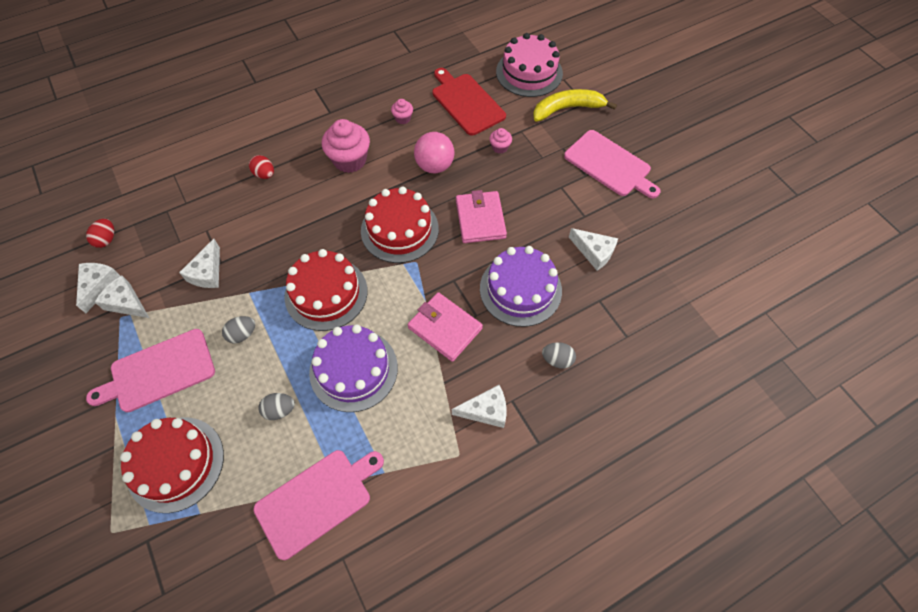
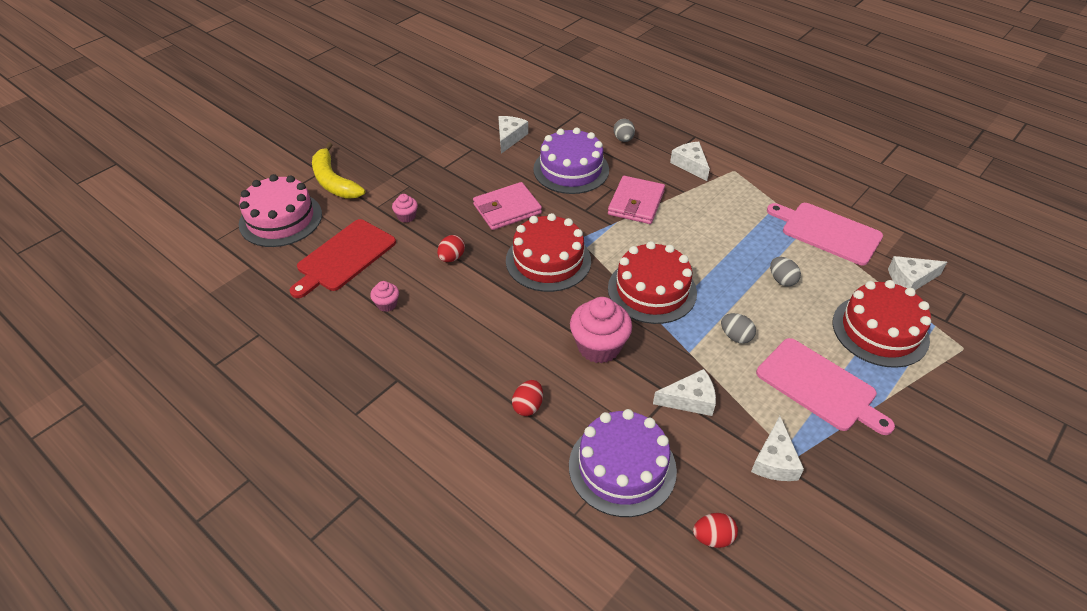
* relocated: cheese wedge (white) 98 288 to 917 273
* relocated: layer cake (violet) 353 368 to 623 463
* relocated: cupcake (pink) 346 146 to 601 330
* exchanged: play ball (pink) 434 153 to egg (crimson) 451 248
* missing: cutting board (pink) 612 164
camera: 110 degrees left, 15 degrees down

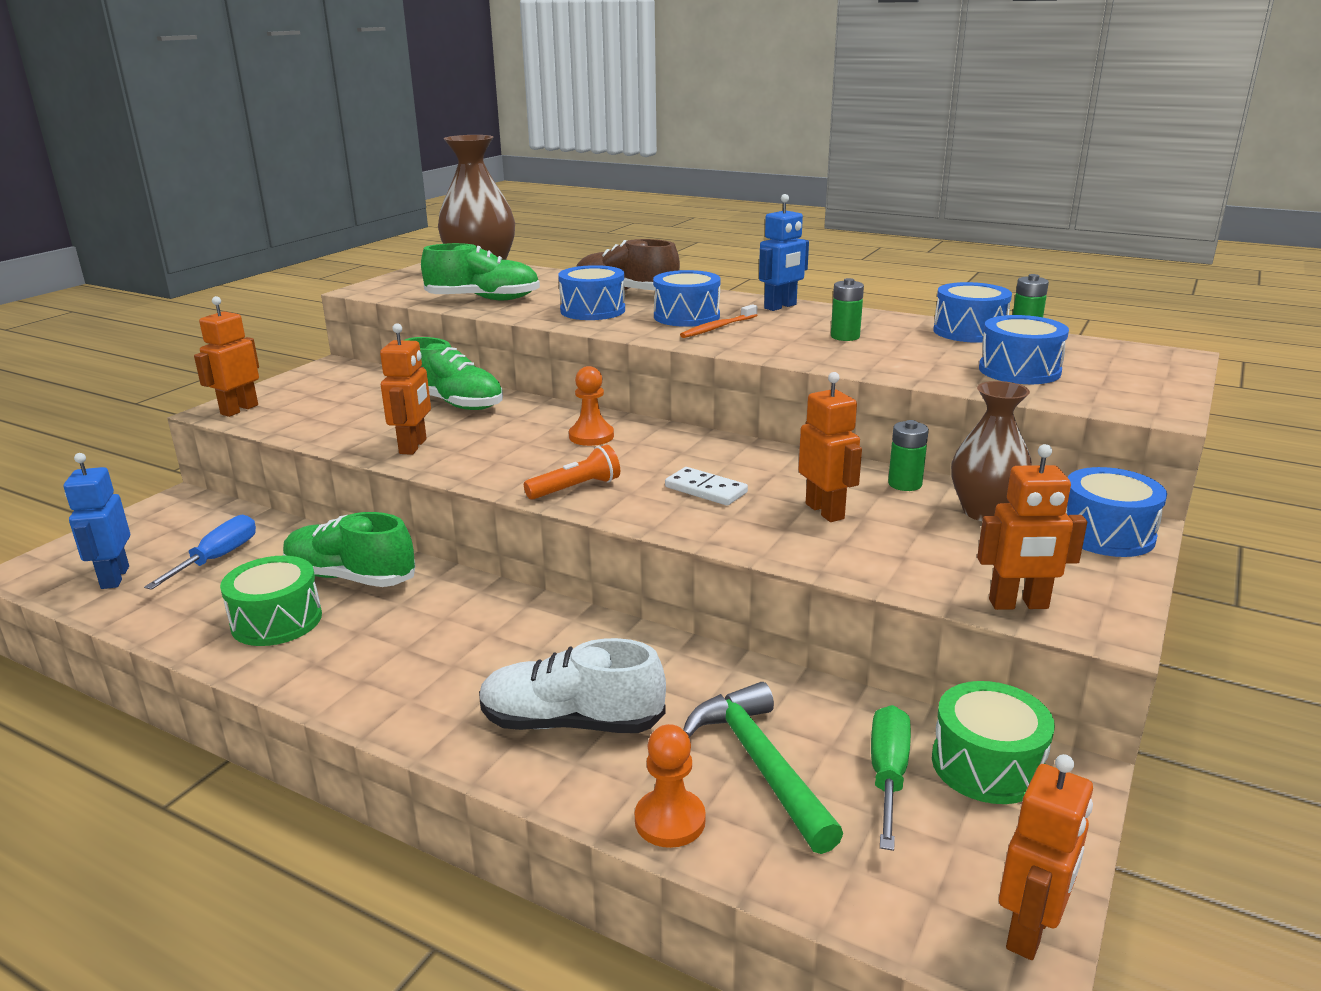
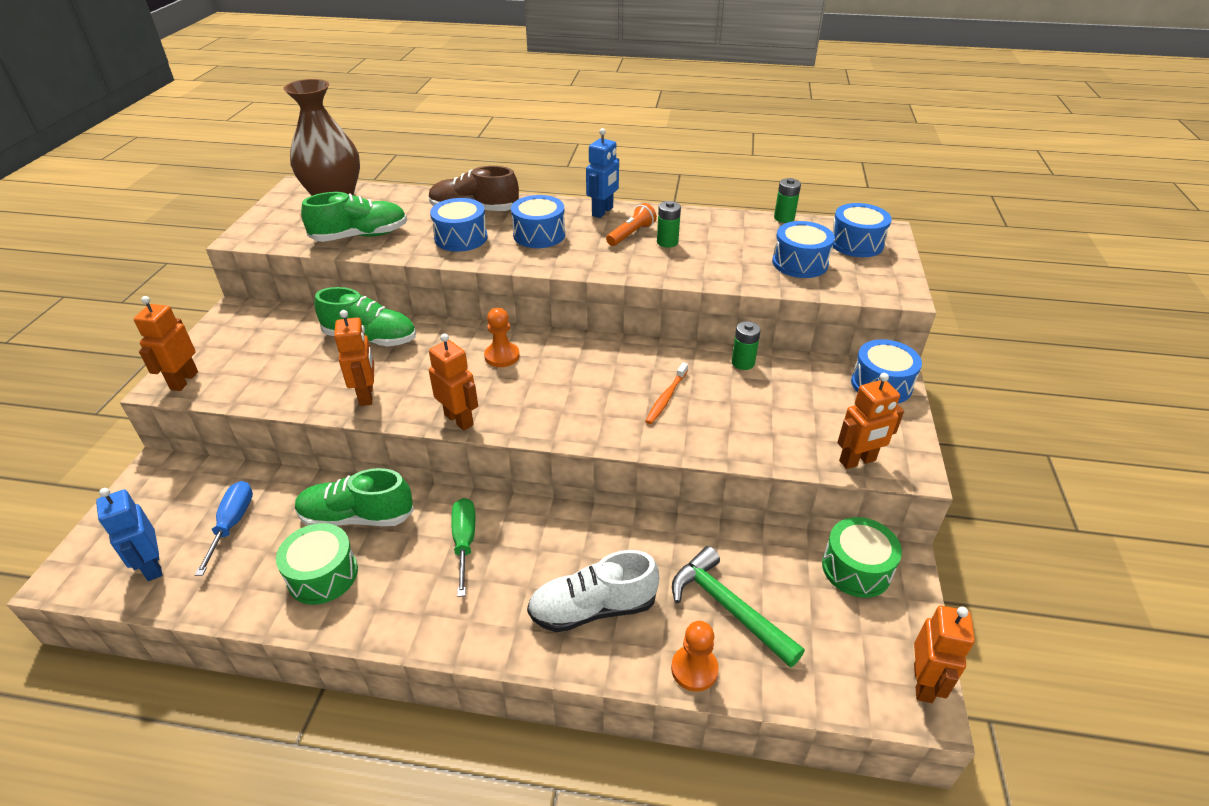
* relocated: pocket torch (orange-coloured) 572 472 to 631 224
* missing: domino tile (white) 706 486
* relocated: tooth brush (orange-coloured) 718 321 to 666 393
* relocated: robot (orange-coloured) 830 447 to 453 382
* relocated: hand screwdriver (leaf-green) 891 778 to 463 547
* relocated: toy drum (blue) 972 312 to 862 230
* missing: flower vase (brown) 991 451
camera: 20 degrees left, 15 degrees up

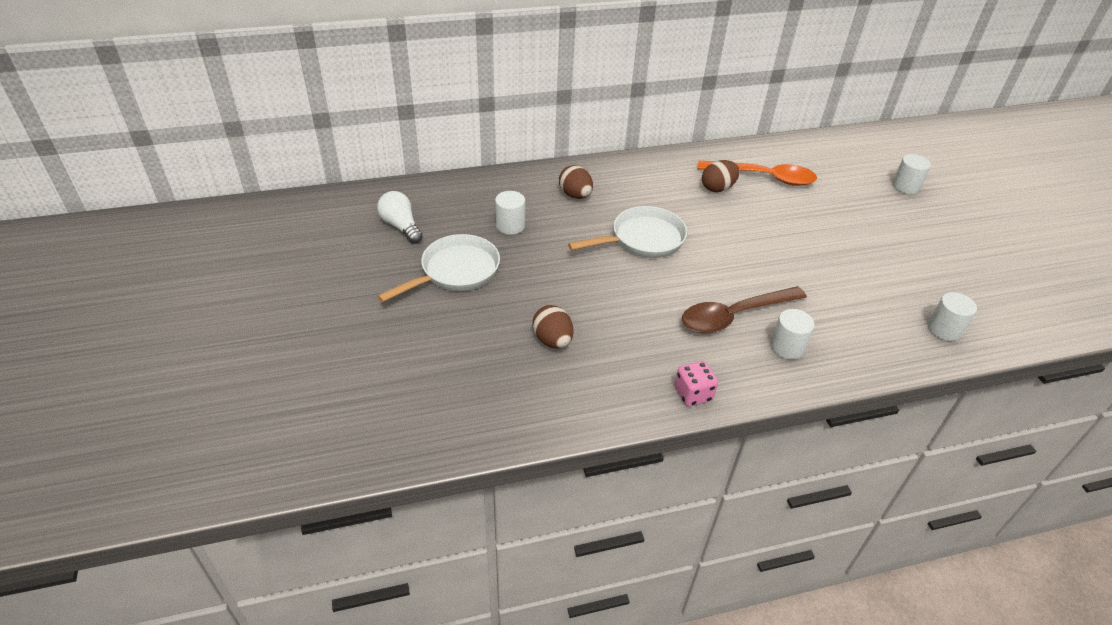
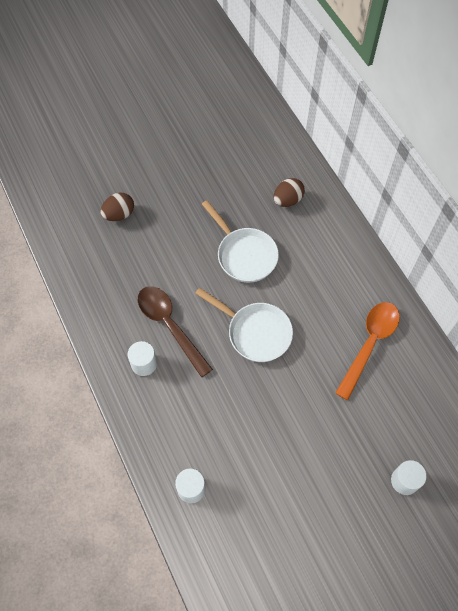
* missing: bulb (white) 400 217
* relocated: pan (white) 438 268 to 244 325
* missing: solid cylinder (white) 510 213
* missing: game die (pink) 696 383
* spun: tablespoon (orange-coloured) 757 173 = 367 351 150 degrees counterclockwise
* missing: egg (brown) 721 176
camera: 80 degrees right, 20 degrees up

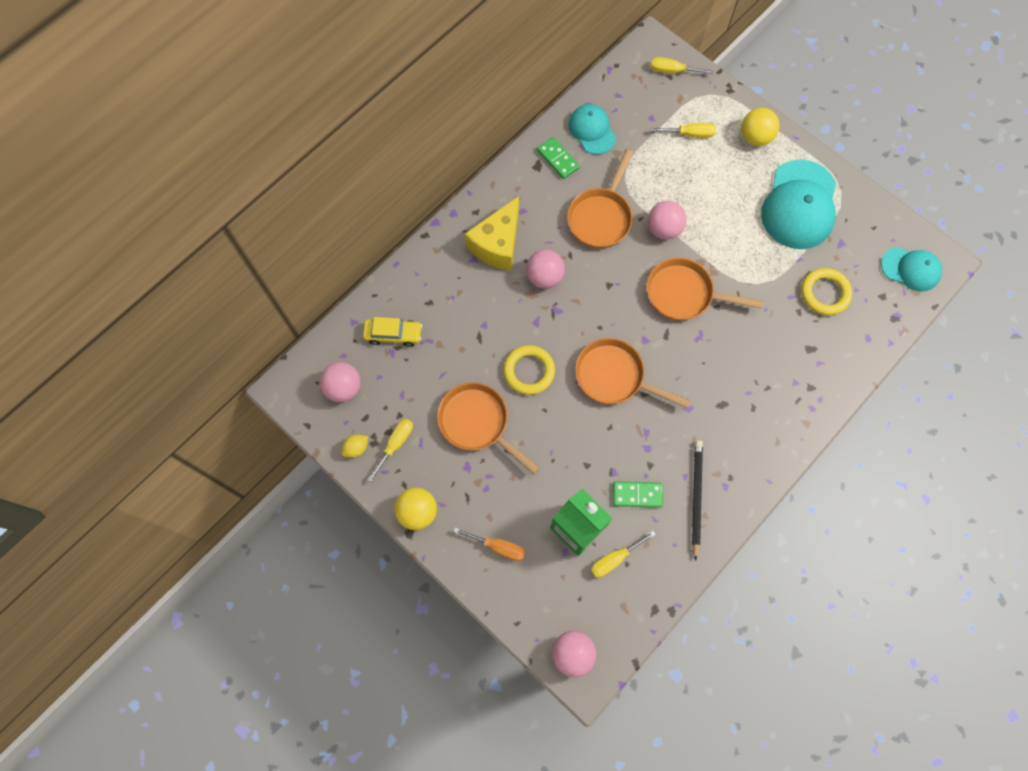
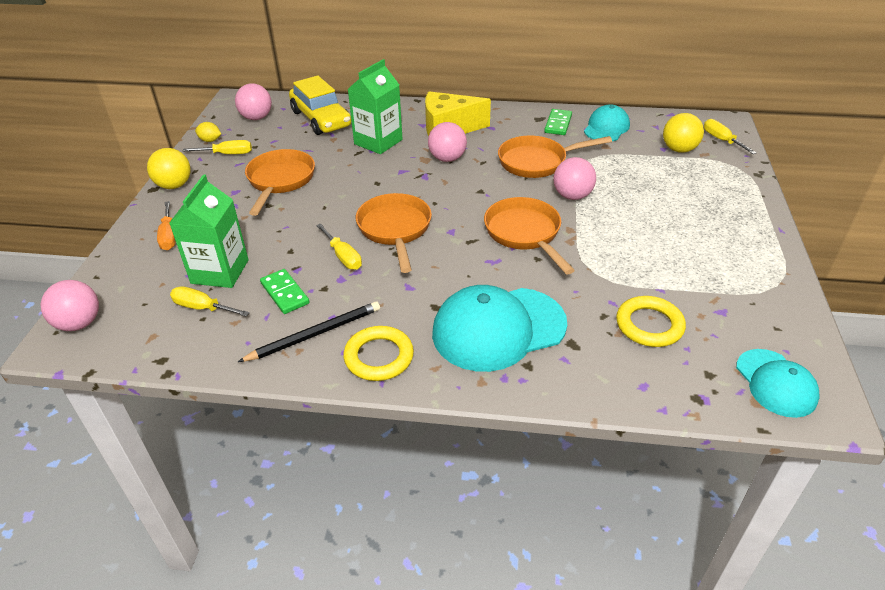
* size: automobile (bright yellow) 392 332 = 320 105 x1.63
* relocated: ring (bright yellow) 529 370 to 378 353
* relocated: hand screwdriver (bright yellow) 683 130 to 339 247
* relocated: play ball (bright yellow) 760 127 to 683 133
* relocated: baseball cap (teal) 798 204 to 499 328
* appeared: milk carton (leaf-green) 375 106
camera: 55 degrees right, 30 degrees down

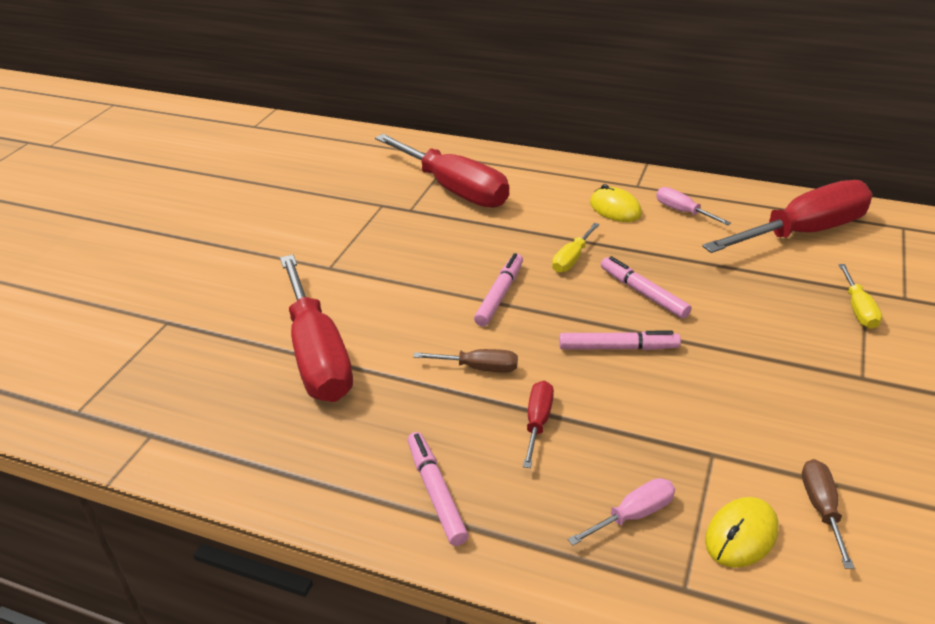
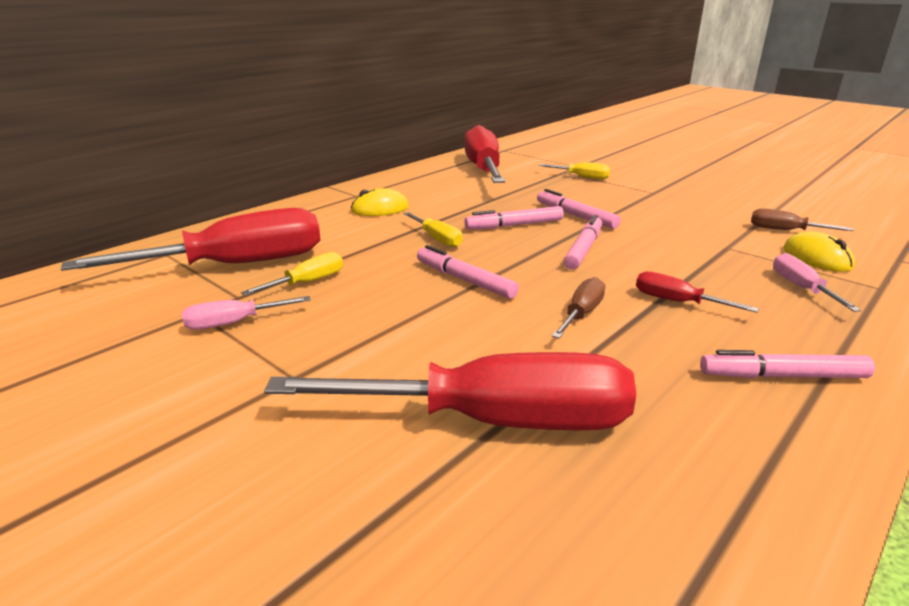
* relocated: hand screwdriver (pink) 693 206 to 246 313
* appeared: hand screwdriver (bright yellow) 292 274
* appeared: marker (pink) 578 209
camera: 70 degrees left, 10 degrees down

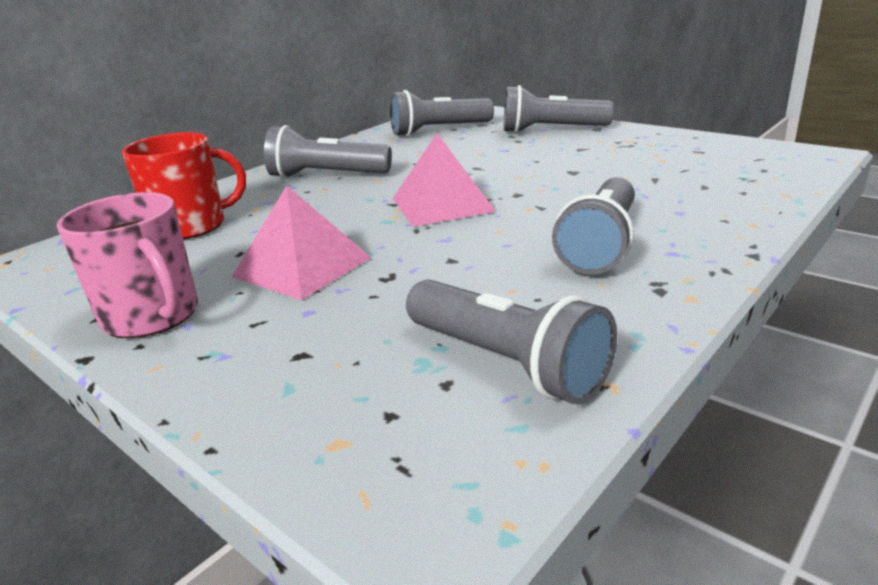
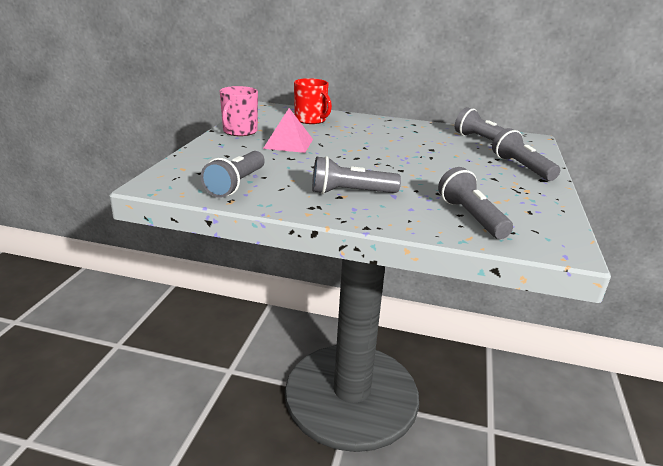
* relocated: pocket torch (ash-grey) 328 152 to 475 203
* missing: solid pyramid (pink) 444 180
camera: 60 degrees right, 0 degrees up

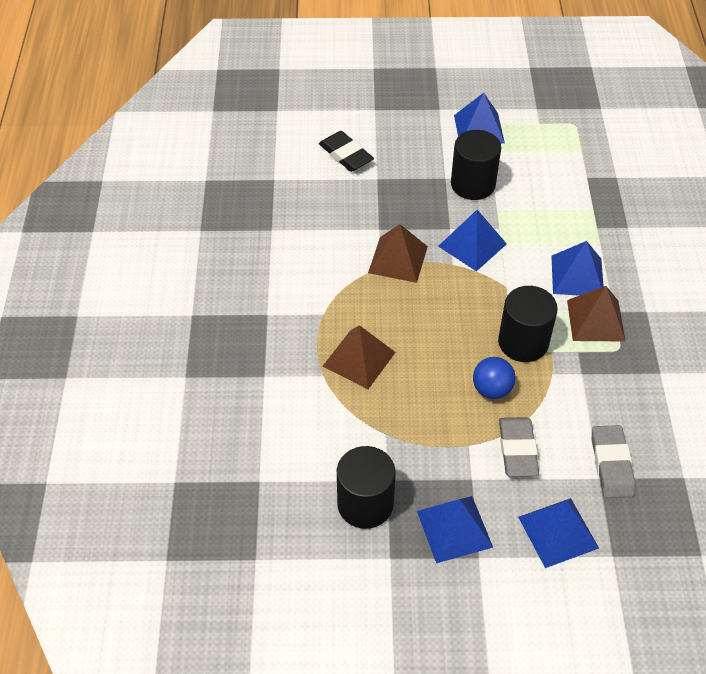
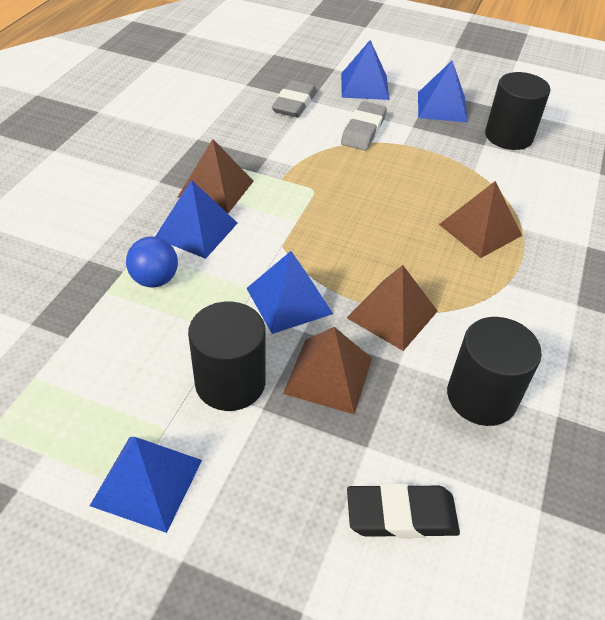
* spun: eraser (black) 346 151 = 403 510 75 degrees counterclockwise
* relocated: play ball (blue) 494 378 to 152 262
* relocated: solid cylinder (black) 528 324 to 494 371
* appeared: solid pyramid (brown) 327 370
camera: 160 degrees left, 5 degrees down

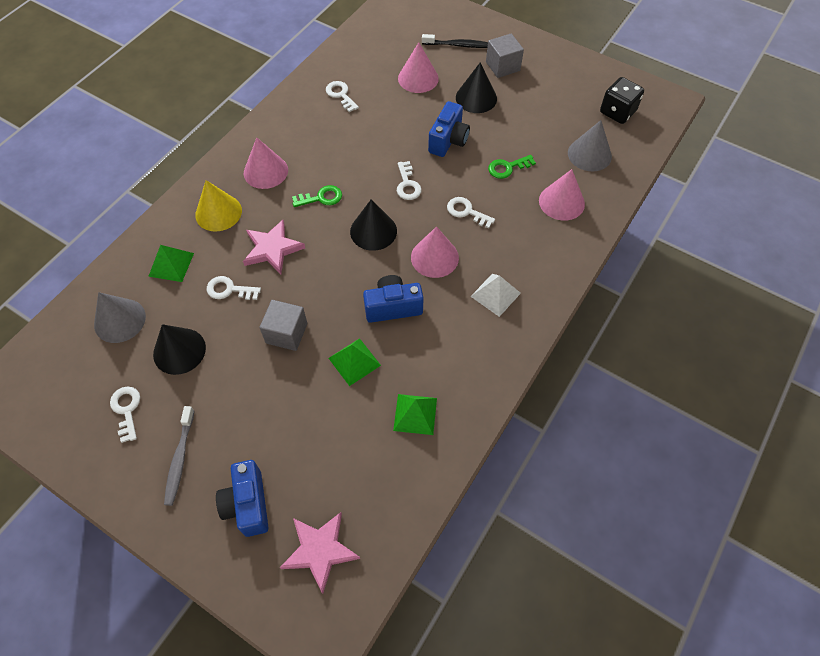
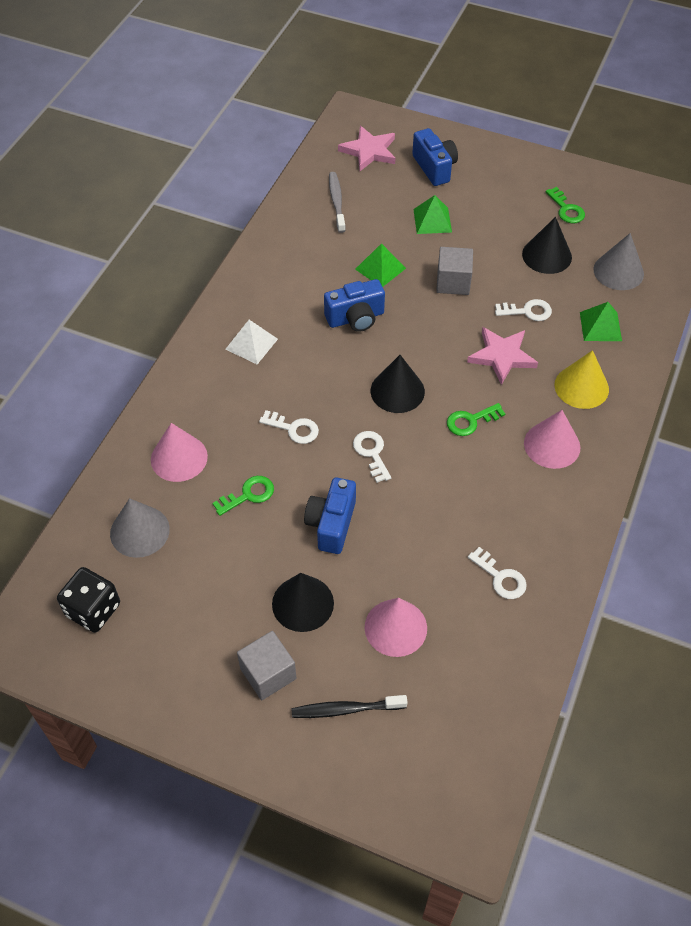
* colour: latchkey (white) 125 415 to latchkey (leaf-green) 565 205
* relocated: tooth brush (ash-grey) 179 456 to 337 202
* relocated: solid pyramid (leaf-green) 415 414 to 432 214
* missing: cone (pink) 435 252
camera: 170 degrees right, 5 degrees down

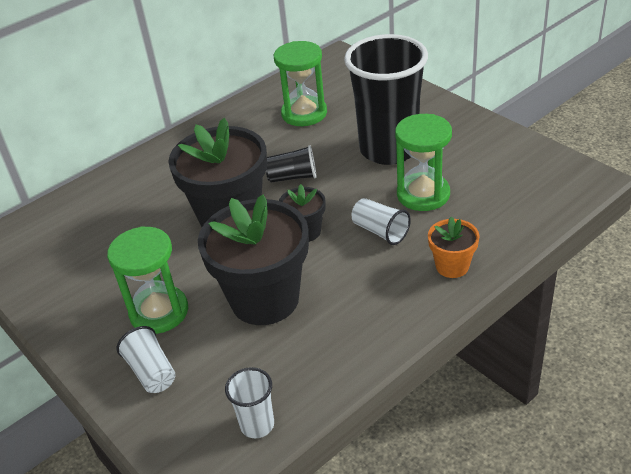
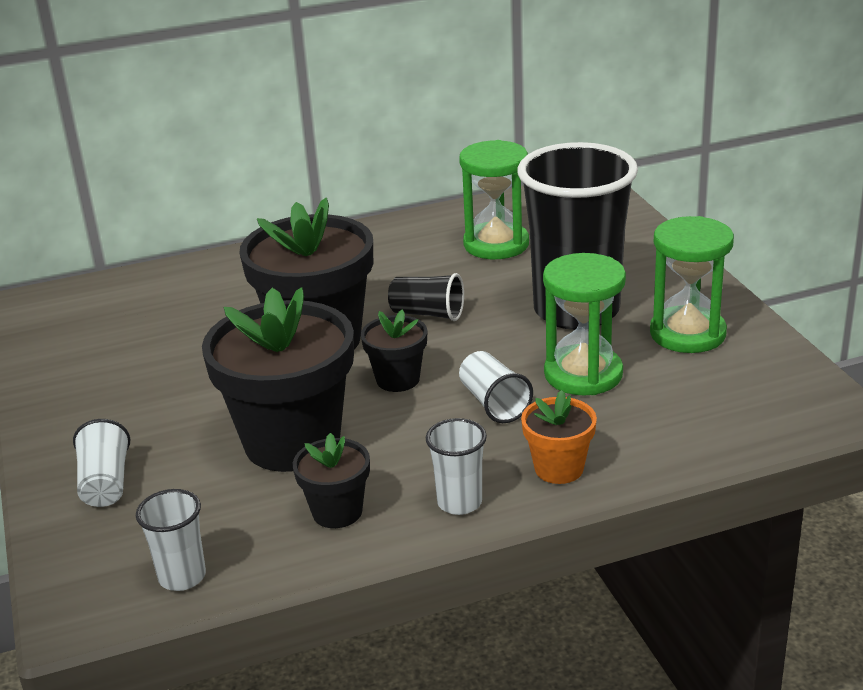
* relocated: sand timer (leaf-green) 147 280 to 692 284
* appeared: potted plant (black) 331 480
* appeared: tumbler (white) 456 466
camera: 20 degrees right, 10 degrees down

